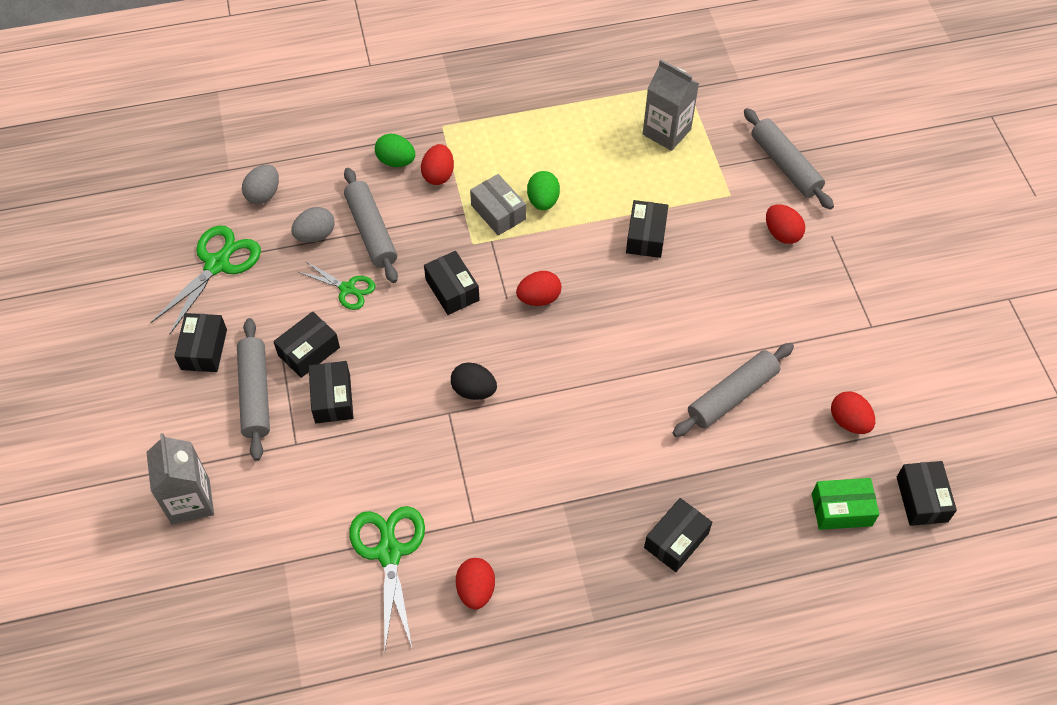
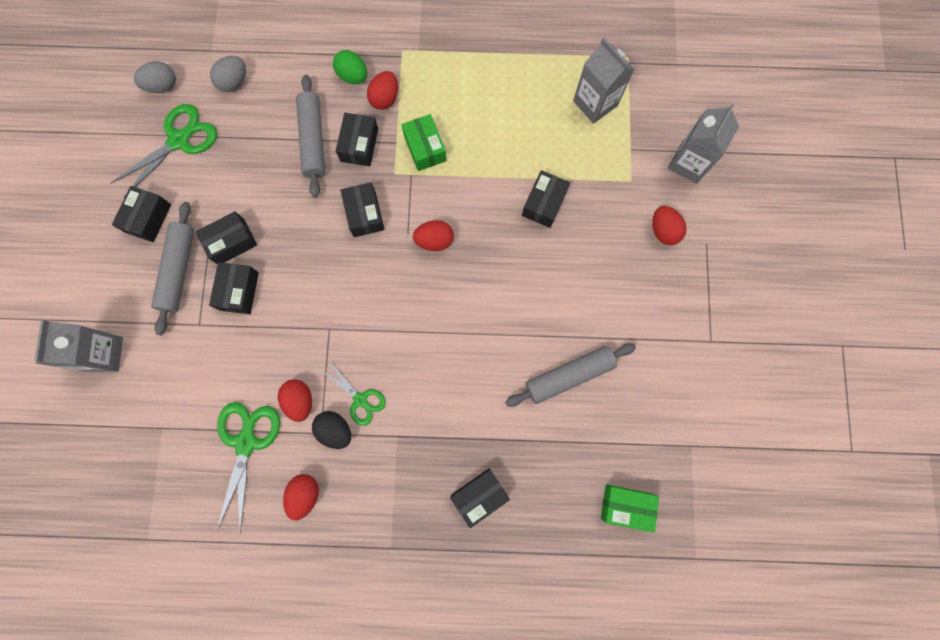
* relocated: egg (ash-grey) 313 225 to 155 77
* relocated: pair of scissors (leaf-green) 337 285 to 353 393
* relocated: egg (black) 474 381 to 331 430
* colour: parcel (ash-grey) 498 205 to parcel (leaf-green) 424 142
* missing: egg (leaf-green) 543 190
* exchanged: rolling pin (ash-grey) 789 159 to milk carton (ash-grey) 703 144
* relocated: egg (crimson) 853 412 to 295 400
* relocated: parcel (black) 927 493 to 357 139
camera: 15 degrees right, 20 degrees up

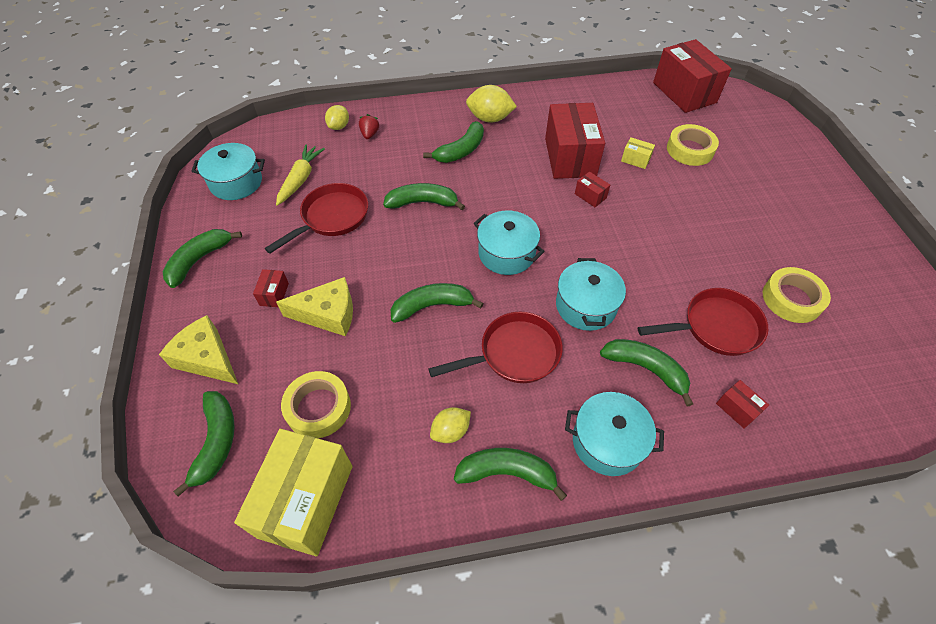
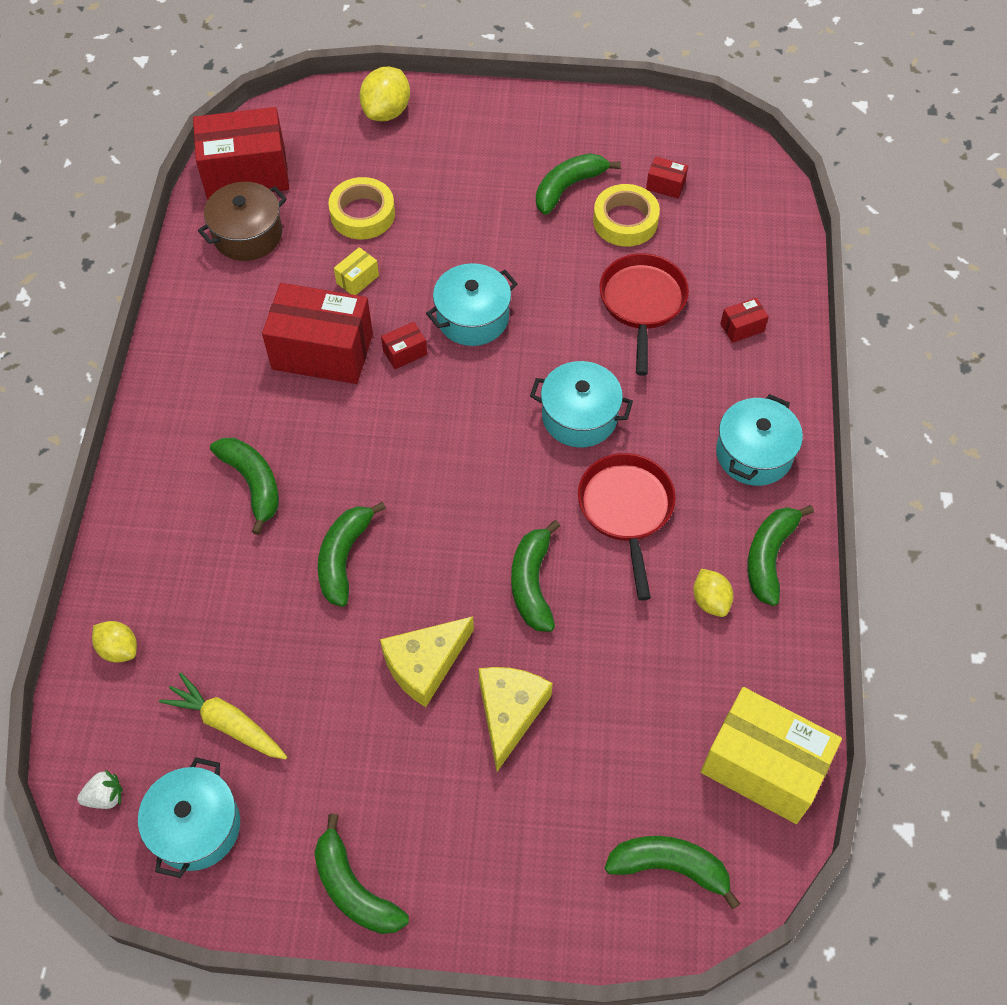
* relocated: cheese wedge (bright yellow) 198 349 to 427 661
* relocated: parcel (crimson) 271 288 to 667 178
* missing: pan (crimson) 316 218
* missing: tape (bright yellow) 316 404
* missing: toy strawberry (crimson) 369 126
* relocated: citrus fruit (bright yellow) 491 104 to 384 93
* relocated: pot (teal) 509 243 to 472 304
* relocated: banana fruit (leaf-green) 646 373 to 578 184
* appeared: toy strawberry (white) 100 789
* appeared: pot (brown) 242 221
camera: 75 degrees left, 5 degrees up

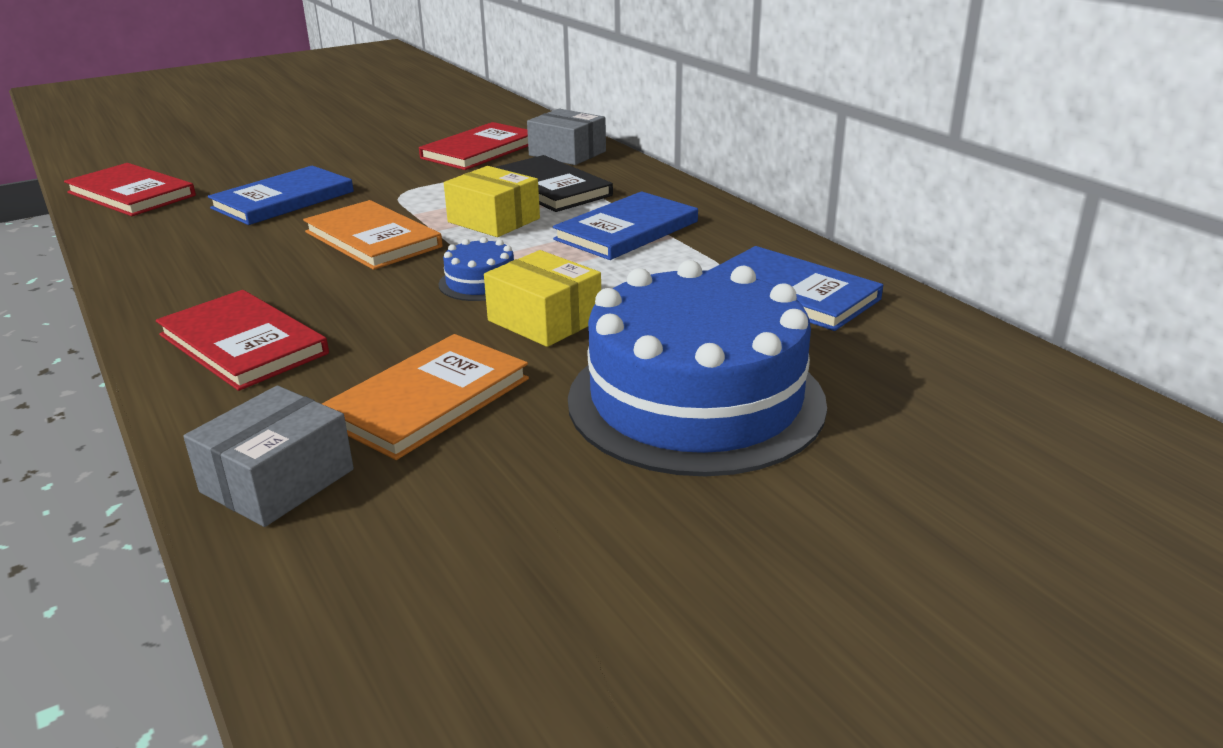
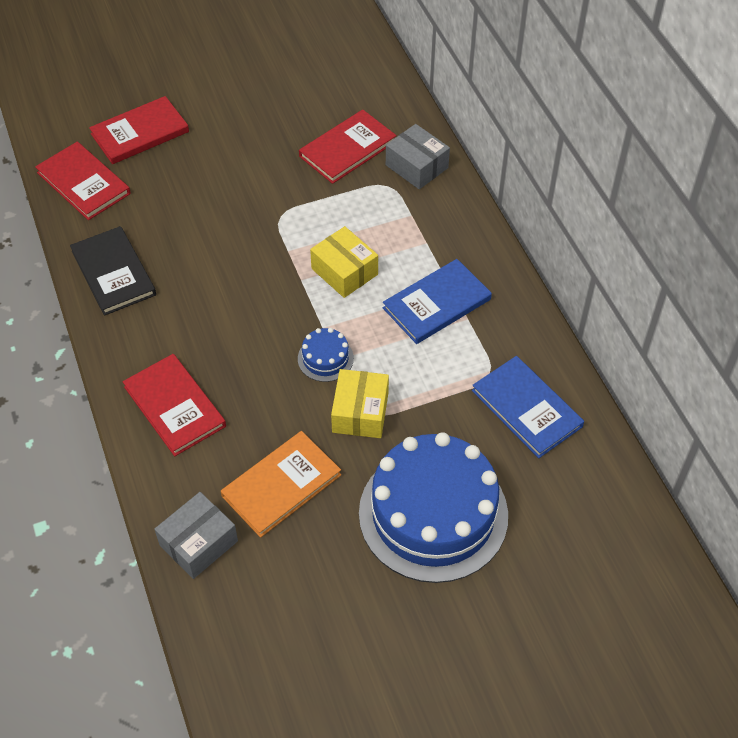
* missing: hardback (blue) 281 195
* missing: hardback (orange-coloured) 372 235
* spun: parcel (bright yellow) 542 298 = 360 403 45 degrees clockwise
* relocated: hardback (black) 554 183 to 113 271
* appeared: hardback (crimson) 139 130
camera: 10 degrees right, 25 degrees up

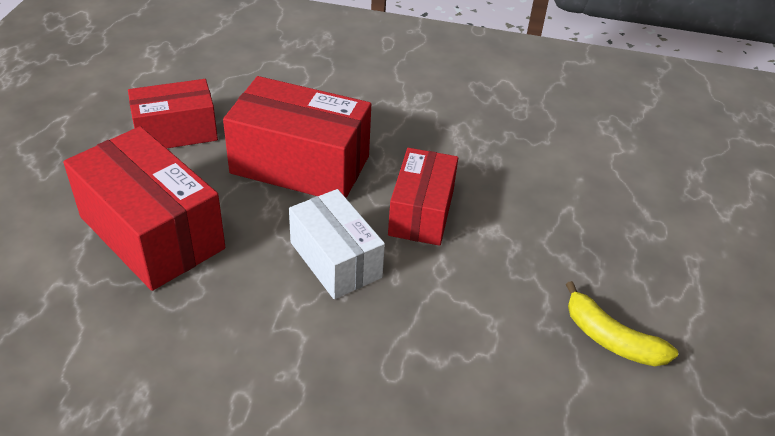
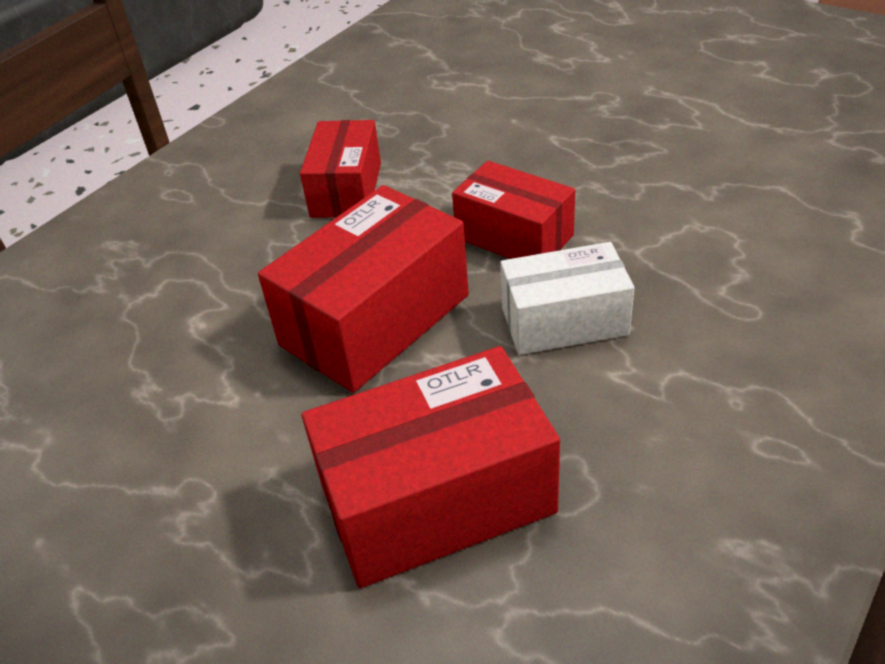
* relocated: parcel (crimson) 173 113 to 340 169
* missing: banana fruit (bright yellow) 621 323
camera: 60 degrees left, 0 degrees up

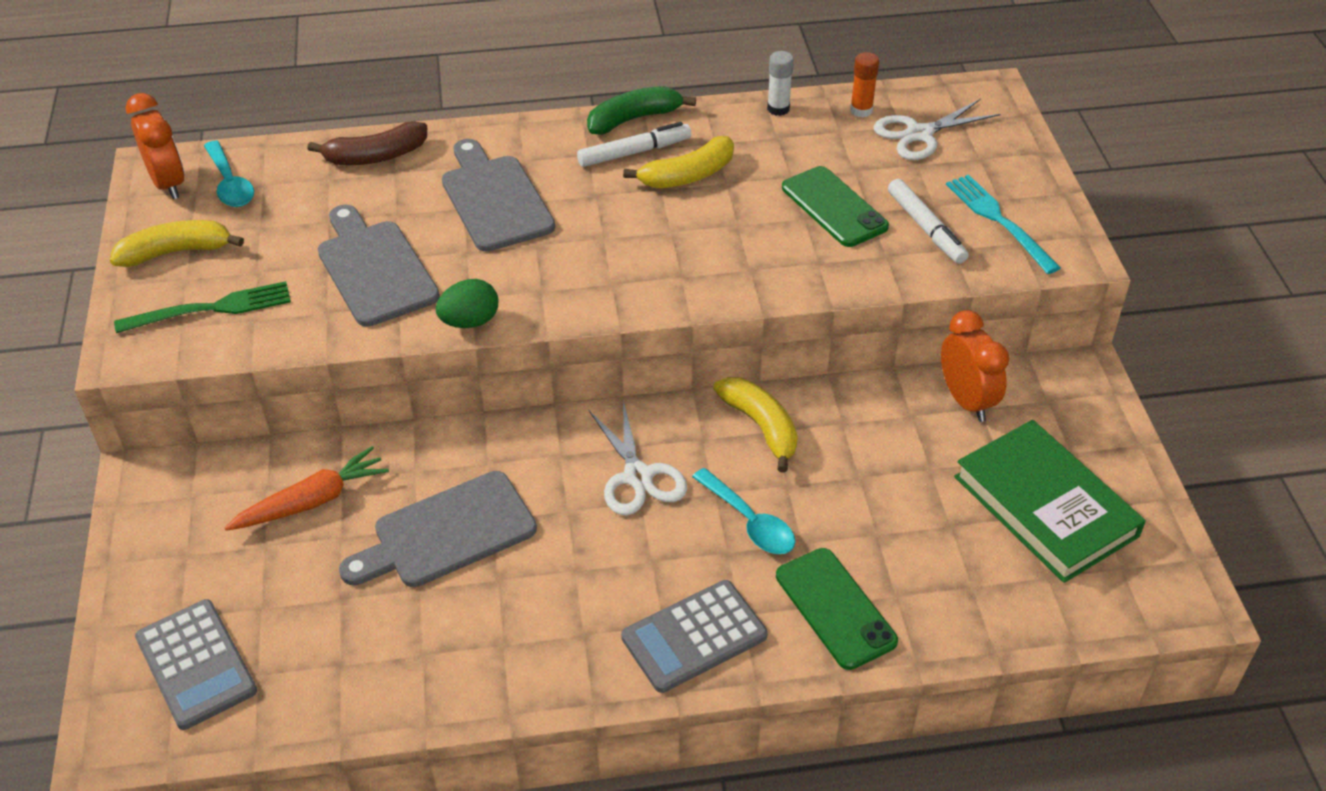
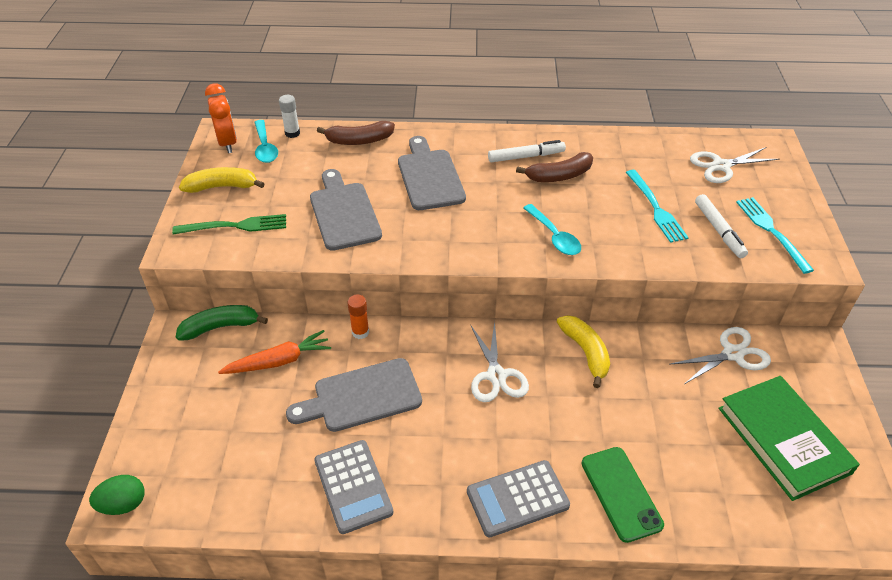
* relocated: calculator (ash-grey) 196 664 to 354 487
* relocated: egg (leaf-green) 467 303 to 117 495
* relocated: banana fruit (leaf-green) 641 110 to 222 323
* colour: banana fruit (bright yellow) 678 162 to banana fruit (brown) 554 167
* relocated: tablespoon (teal) 743 511 to 552 229
* relocated: glue stick (white) 780 83 to 289 116
* exchanged: phone (leaf-green) 835 206 to table fork (teal) 657 206
* relocated: glue stick (orange-coloured) 864 84 to 358 316
* exchanged: alarm clock (orange-coloured) 975 366 to pair of scissors (white) 720 355
camera: 10 degrees right, 0 degrees up

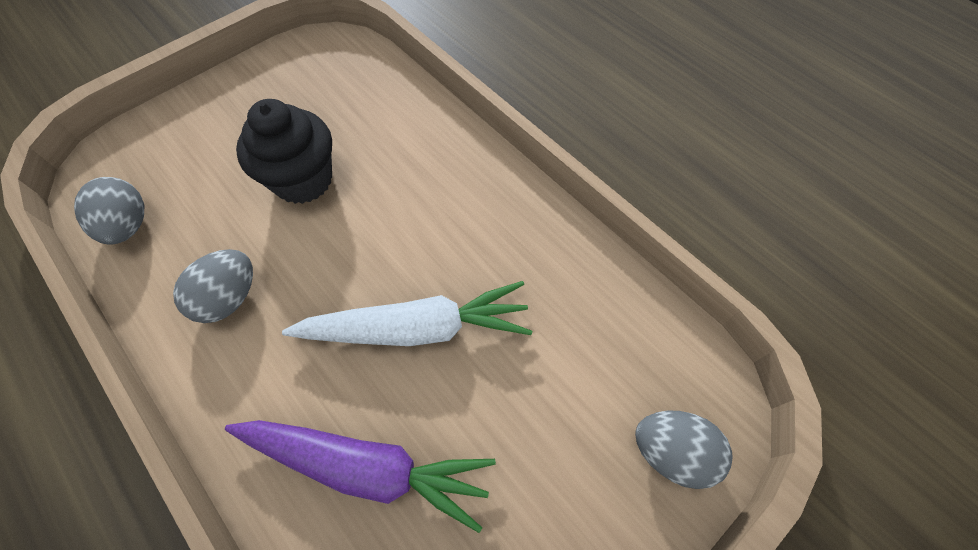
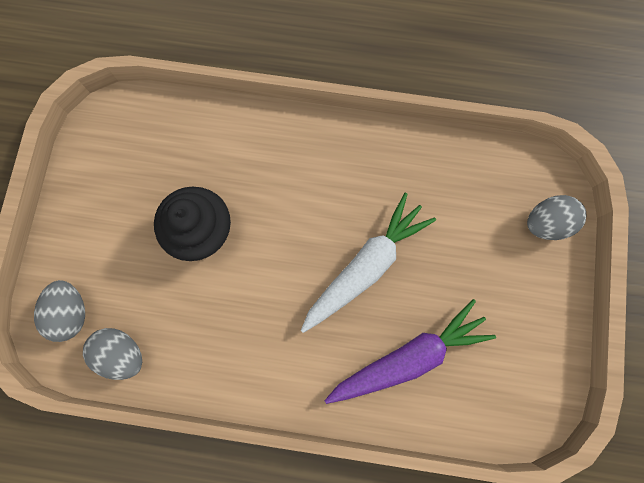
* relocated: egg (ash-grey) 213 286 to 59 311
camera: 40 degrees left, 15 degrees up

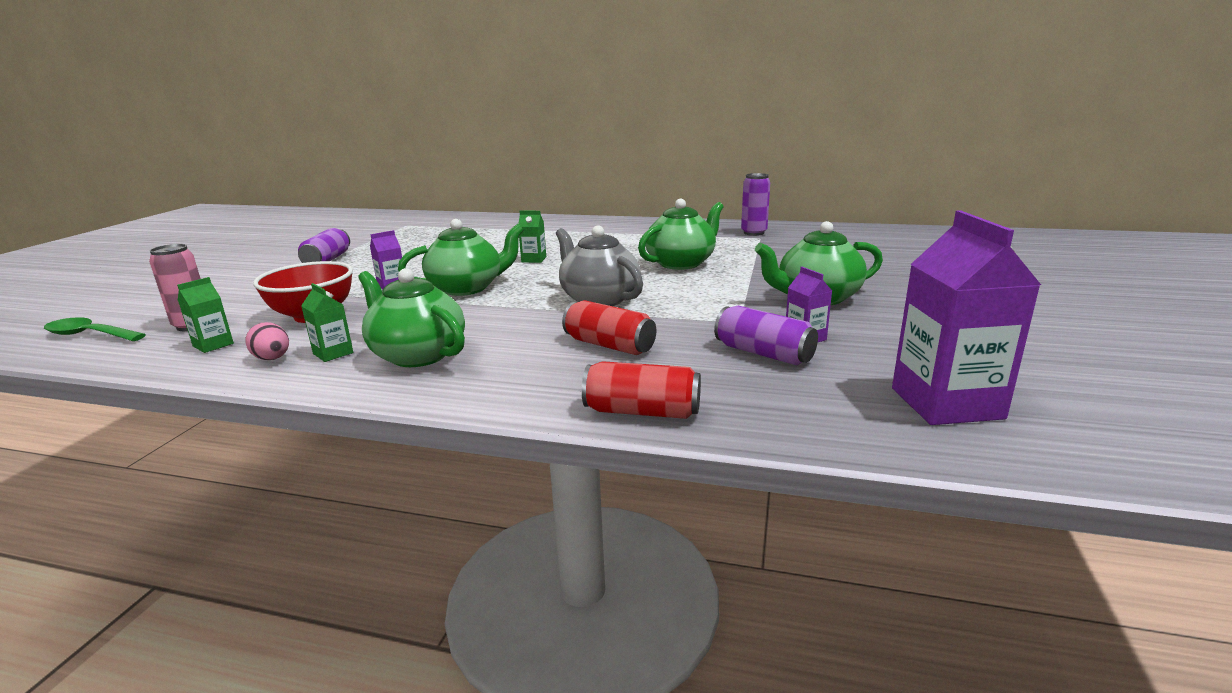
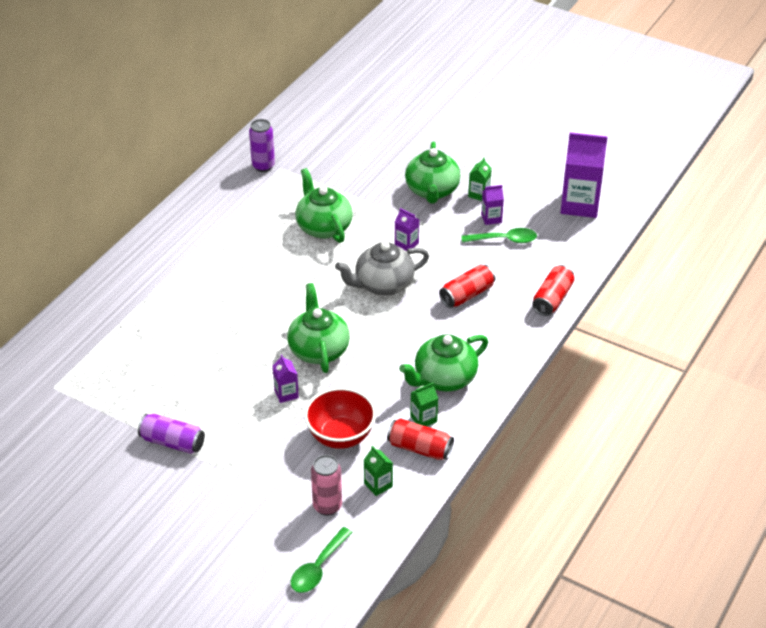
* exchanged: egg (pink) 267 341 to soda can (crimson) 420 439
* relocated: milk carton (leaf-green) 532 237 to 480 179
* exchanged: soda can (violet) 766 335 to tablespoon (leaf-green) 499 235
* appeared: milk carton (violet) 407 229
camera: 75 degrees left, 20 degrees up

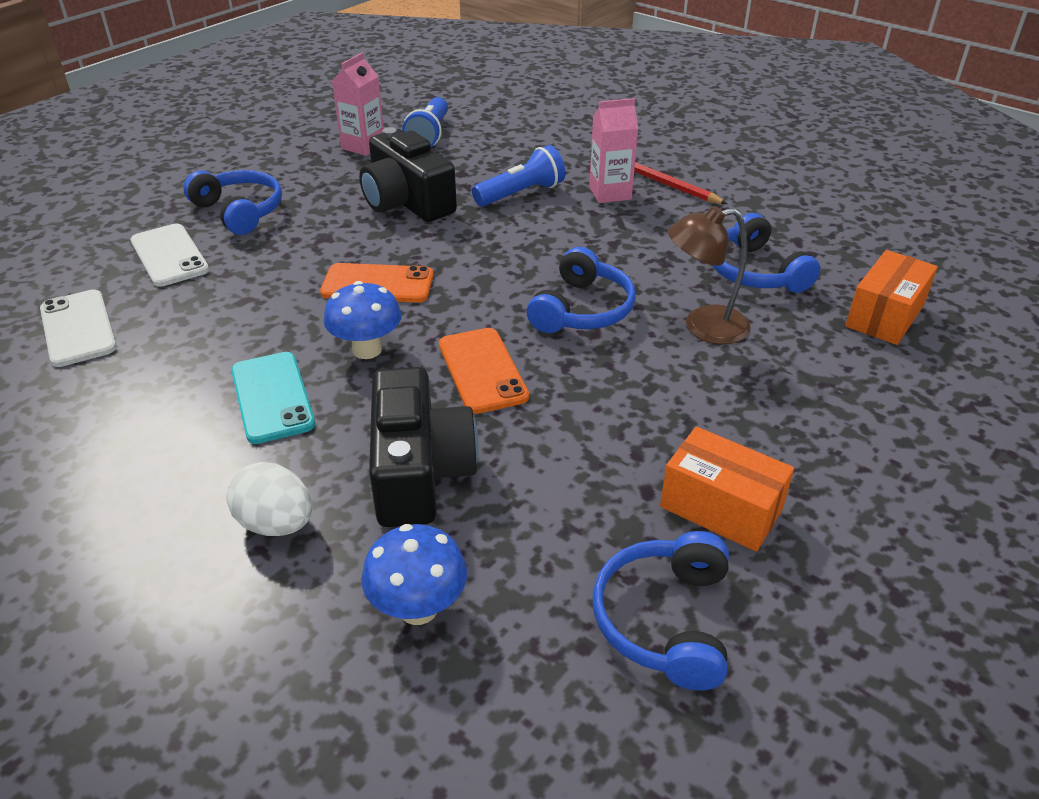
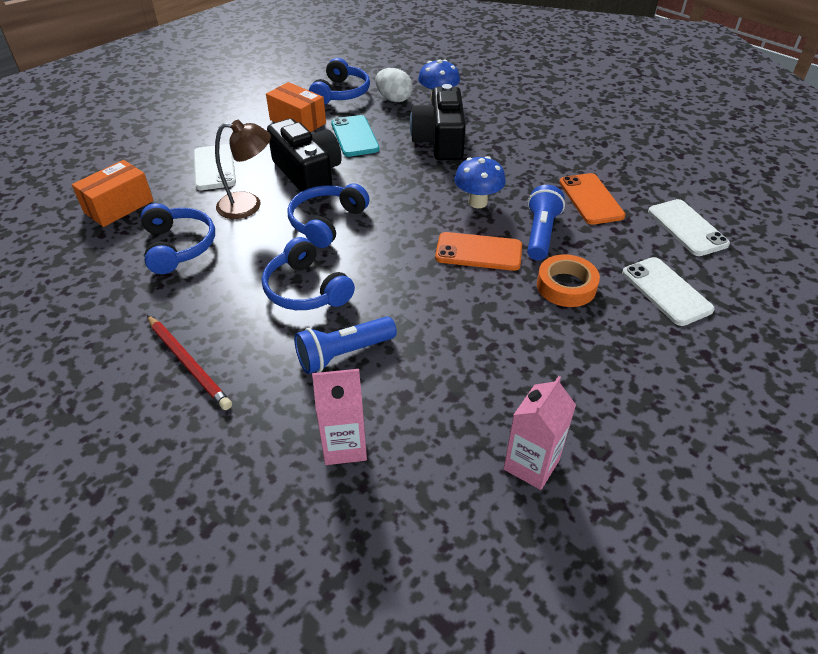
* relocated: over-ear headphones (blue) 232 202 to 308 273
* relocated: egg (white) 269 499 to 394 85
* relocated: phone (teal) 273 398 to 355 136
* relocated: compact camera (black) 408 174 to 304 155
* relocated: pocket torch (blue) 425 122 to 546 223
* relocated: phone (orange-coloured) 484 371 to 592 199
* relocated: milk carton (pink) 613 150 to 339 417
* appeared: phone (white) 215 167
* appeared: tape (orange-coloured) 568 280
camera: 175 degrees left, 5 degrees up

